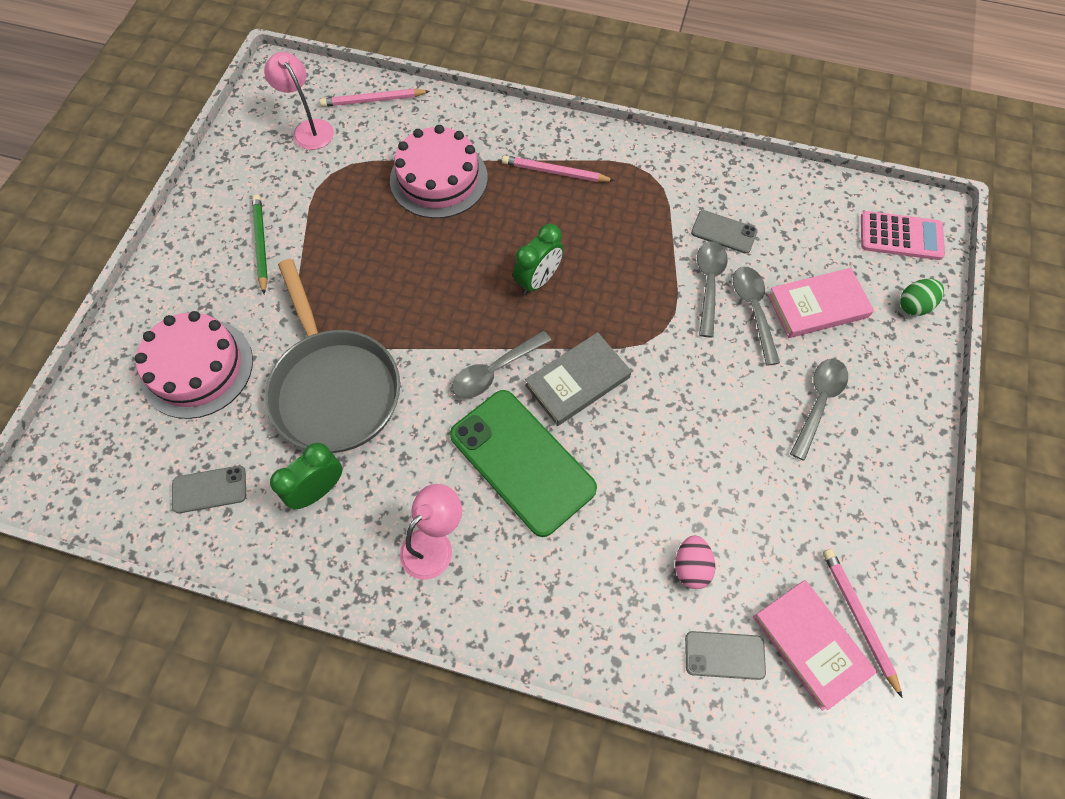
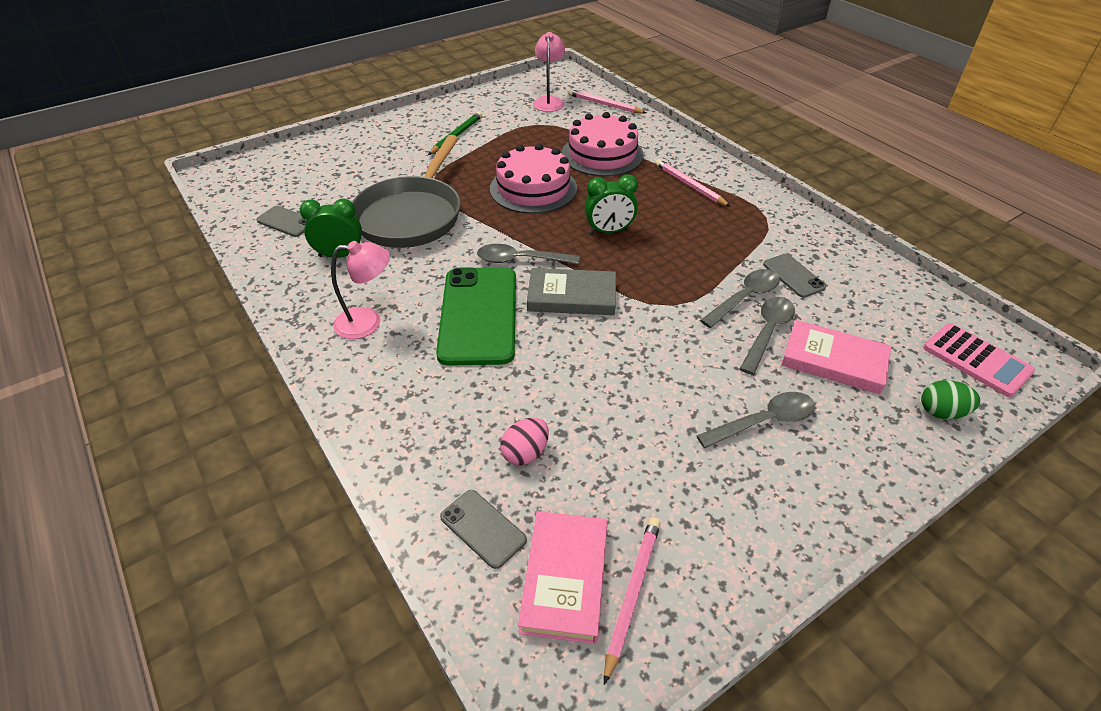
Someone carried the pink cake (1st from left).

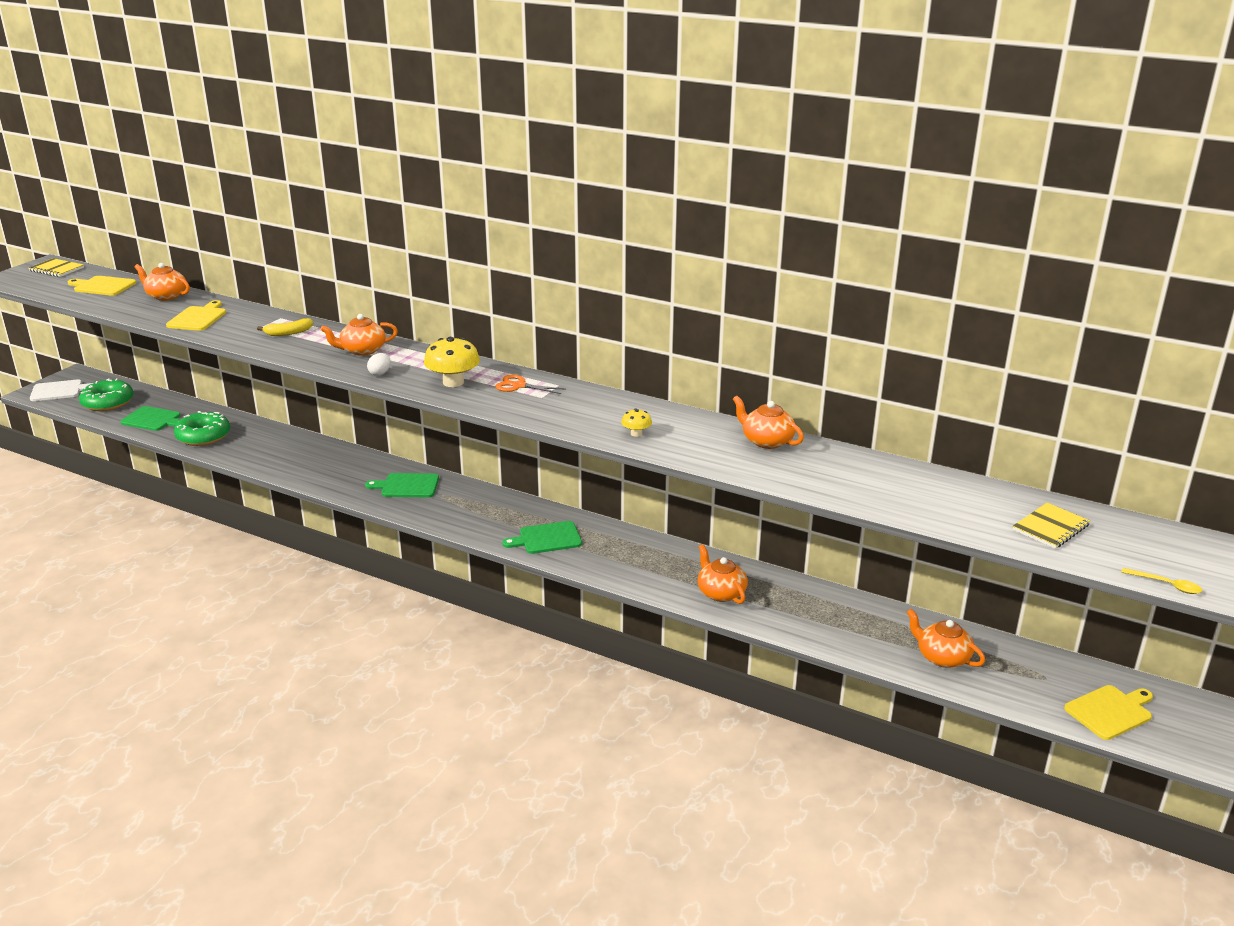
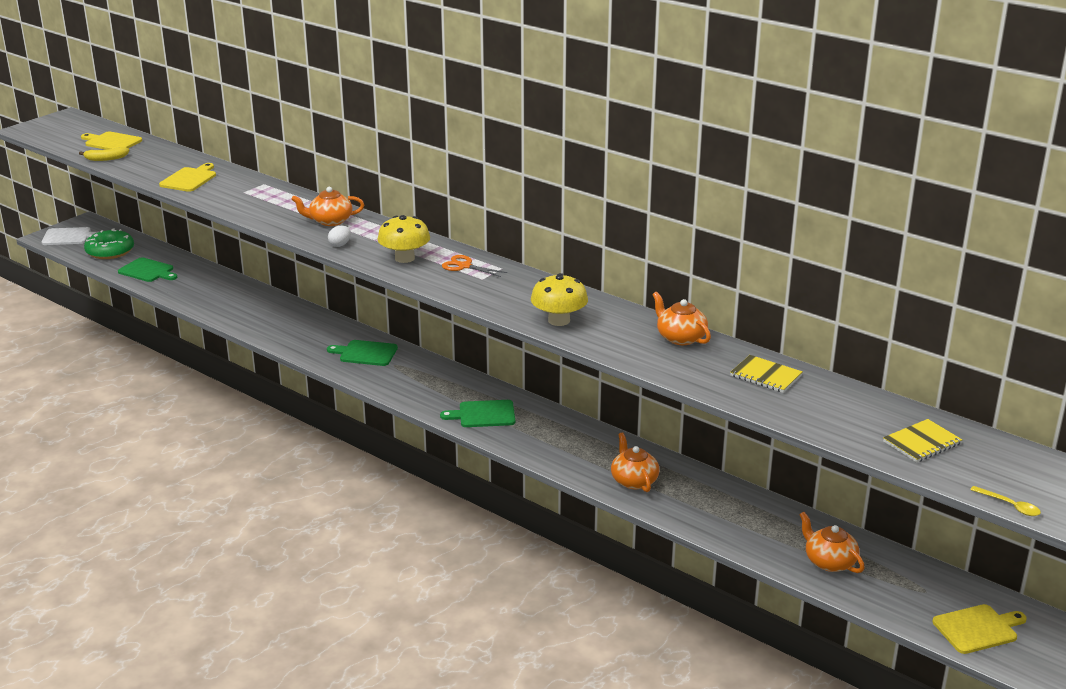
Someone carried the yellow notebook (1st from left).
Someone took away the orange teapot (1st from left).
Someone carried the yellow banana.
Someone scaled the yellow mushroom (2nd from left) by 1.96.
Someone took away the green donut (2nd from left).

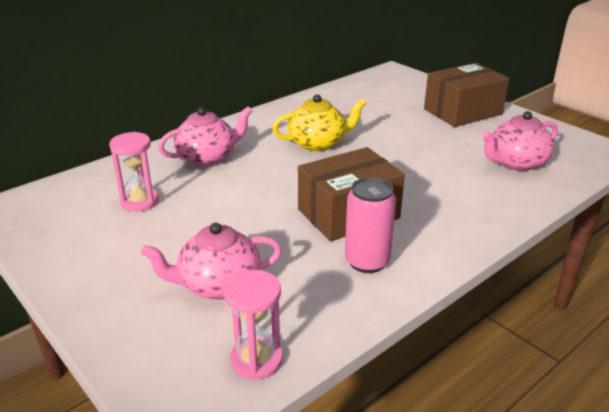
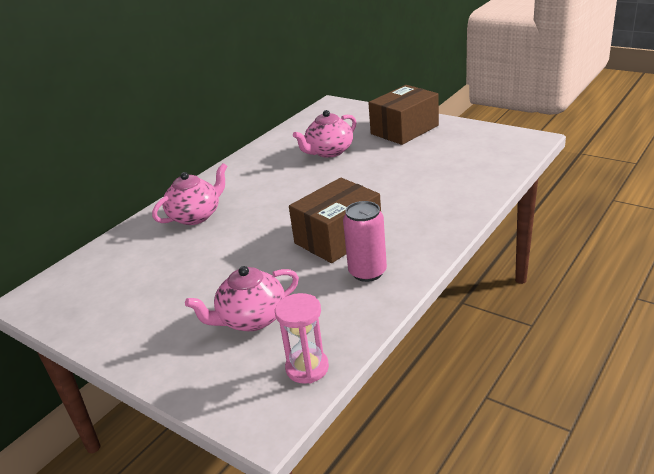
Someone took away the yellow teapot.
Someone carried the pink teapot (3rd from left).
Someone took away the pink hourglass (1st from left).

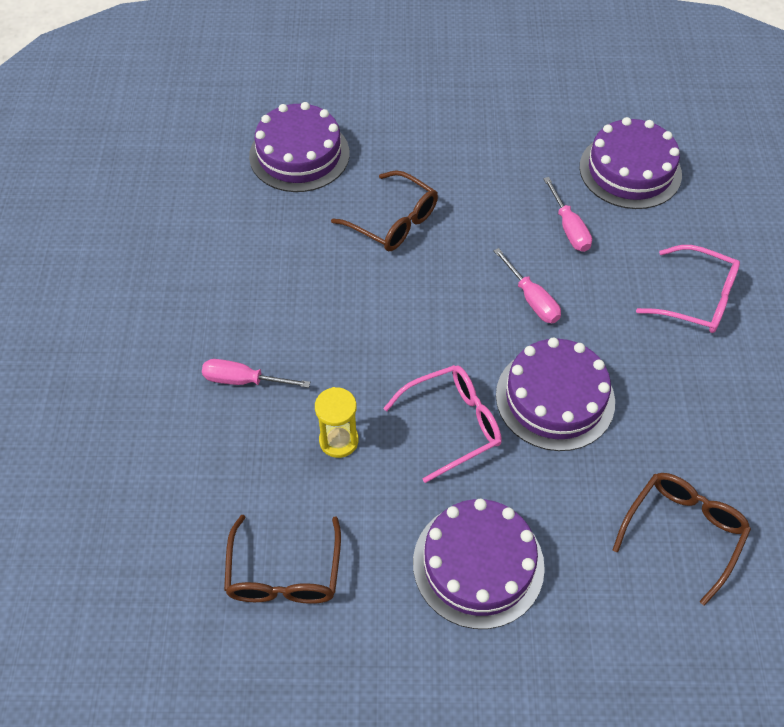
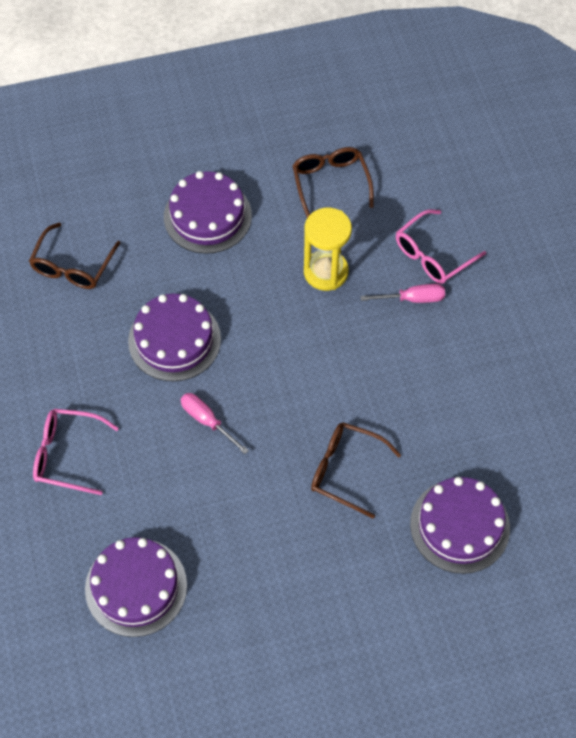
Someone took away the pink screwdriver (3rd from left).
Someone carried the pink glasses (1st from left in the first image).
Someone scaled the yellow hourglass by 1.54.

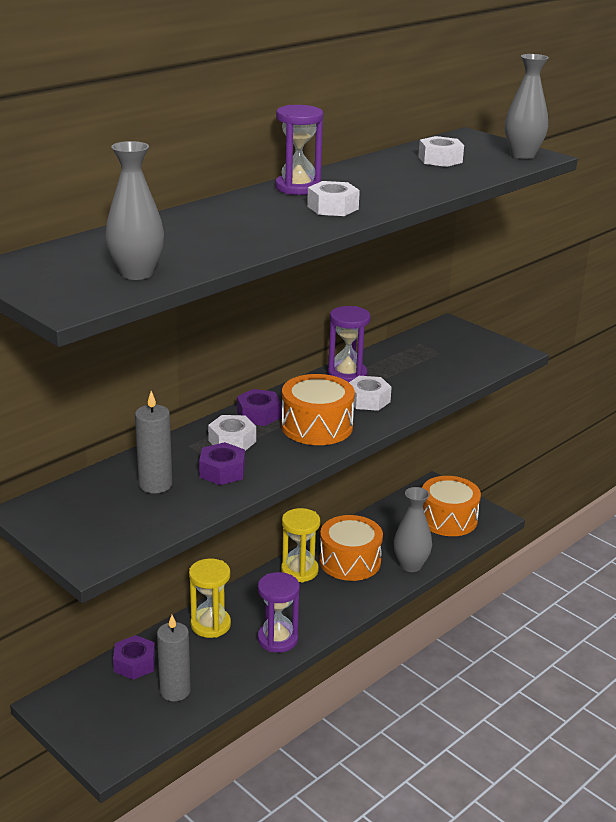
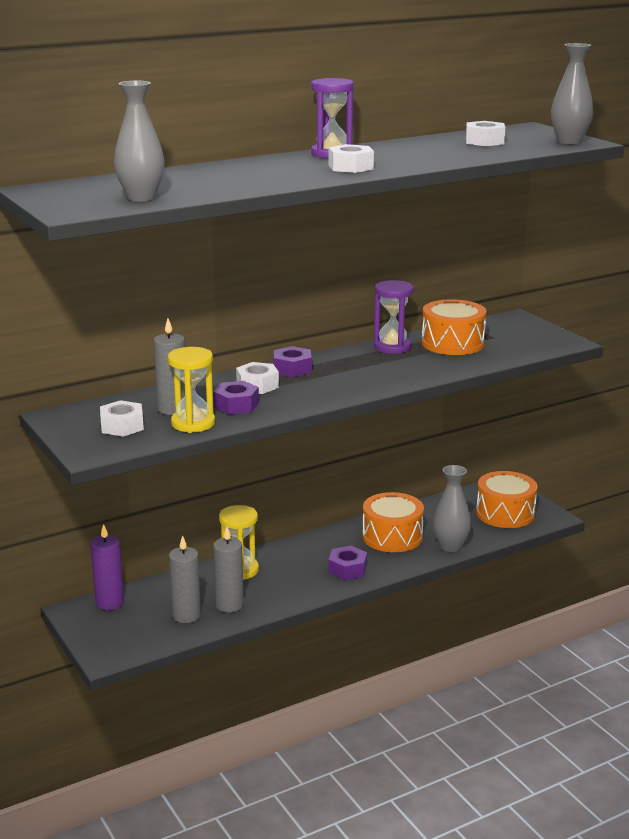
Someone carried the orange drum (1st from left in the first image).
Someone carried the white nut (3rd from left in the first image).
Someone carried the yellow hourglass (2nd from left in the first image).
Someone took away the purple hourglass (1st from left).
Someone carried the purple nut (1st from left in the first image).
Someone put down the purple candle.
Someone put down the grey candle (3rd from left).

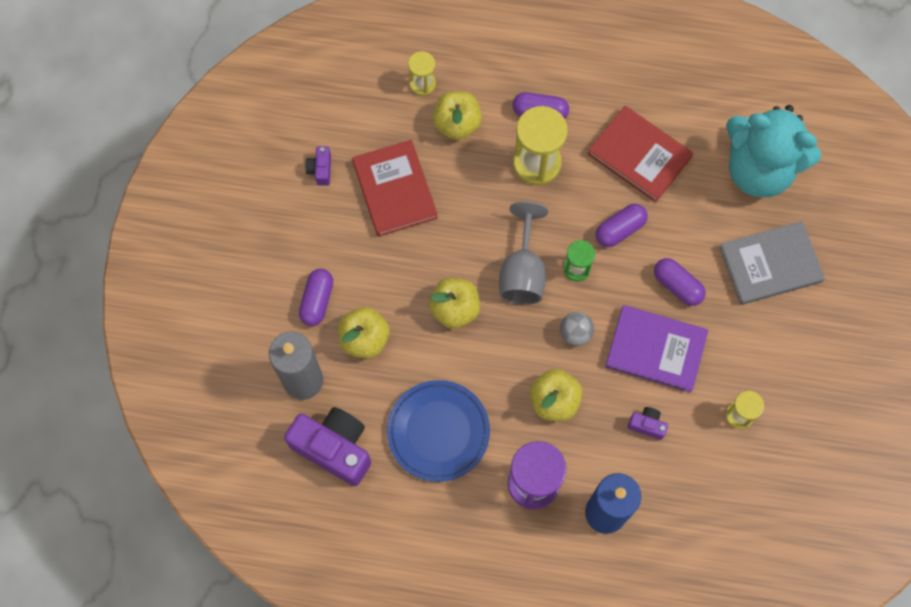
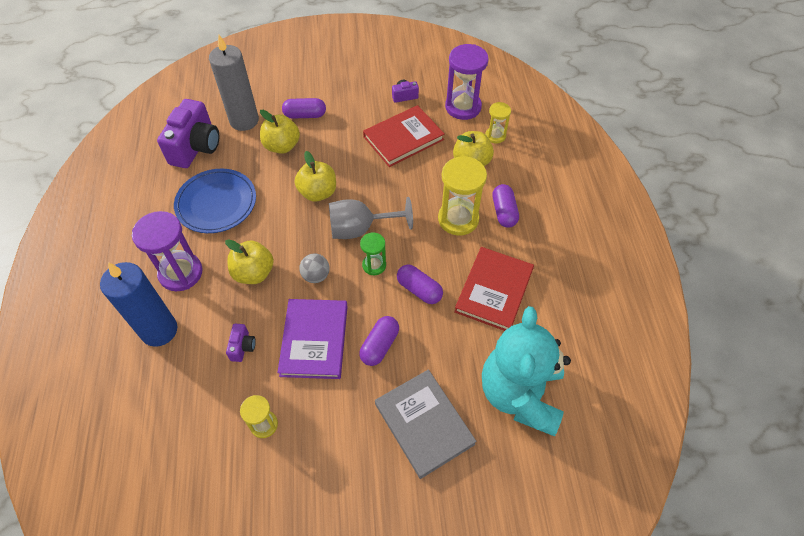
Someone put down the purple hourglass (2nd from left).

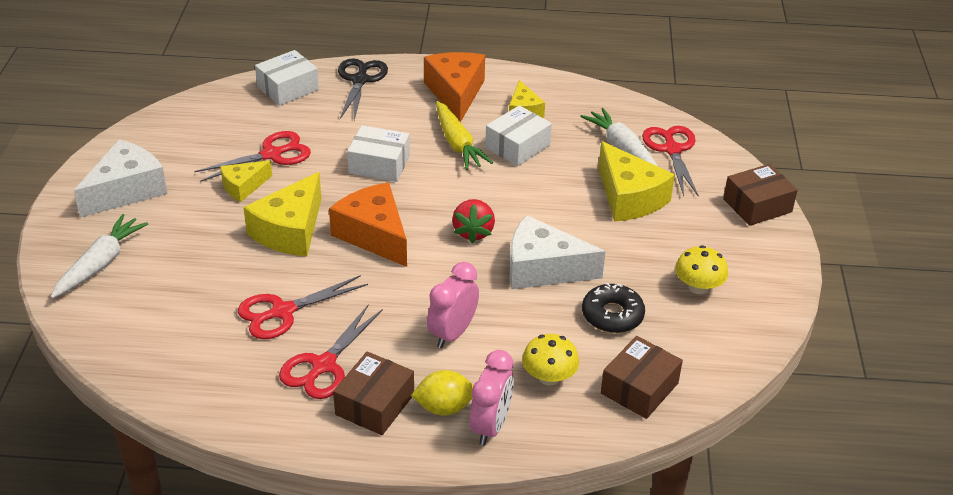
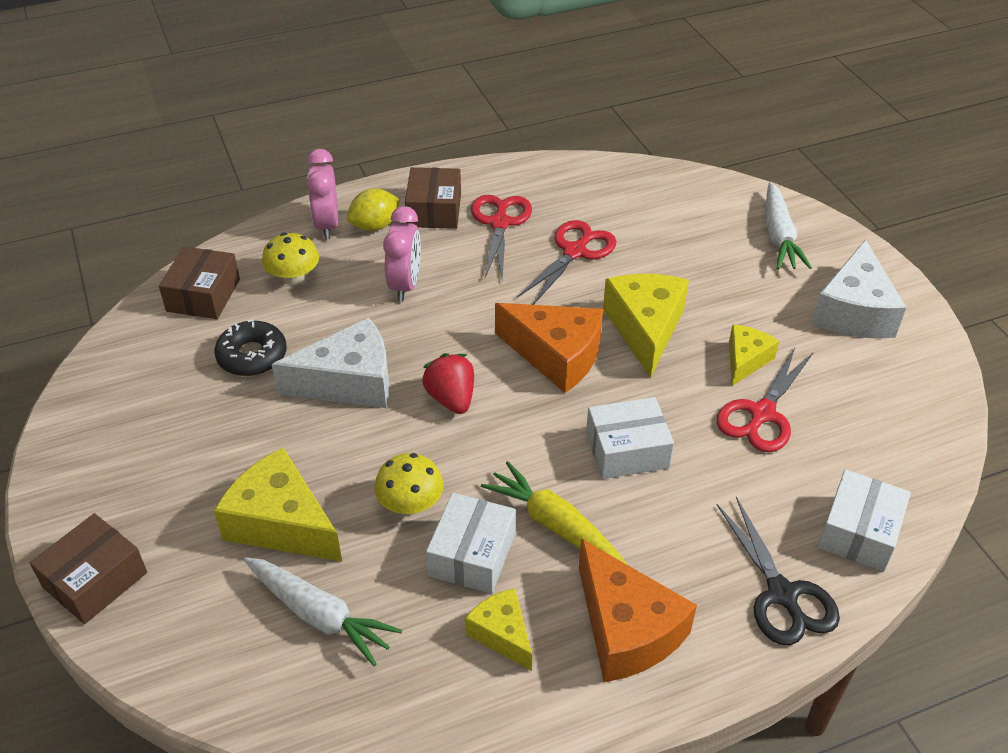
Someone took away the red scissors (4th from left).
Someone carried the yellow mushroom (2nd from left).

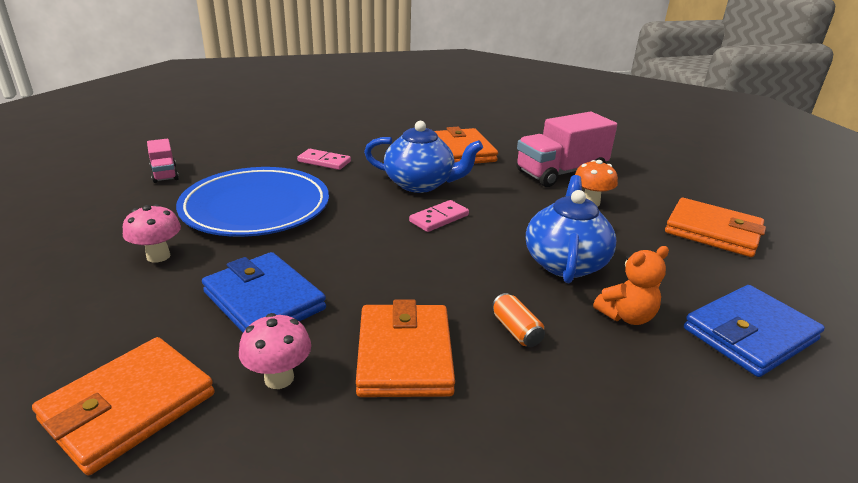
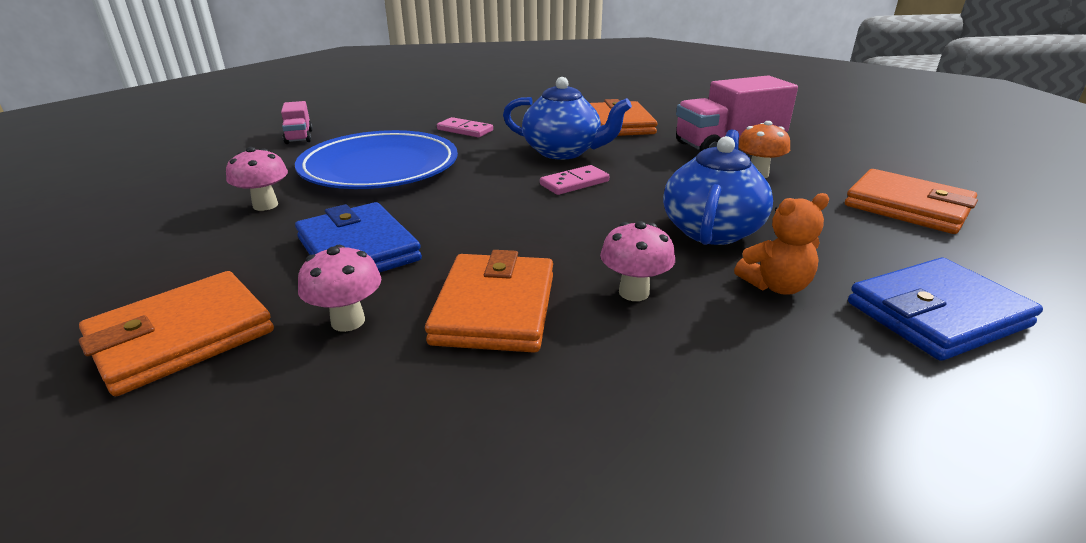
Someone swapped the orange can for the pink mushroom (3rd from left).

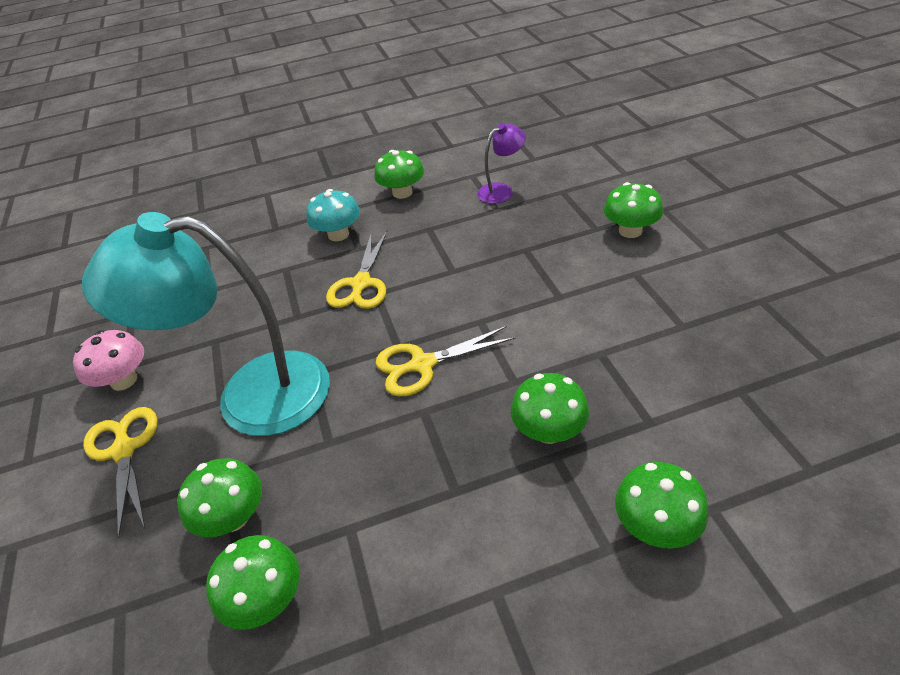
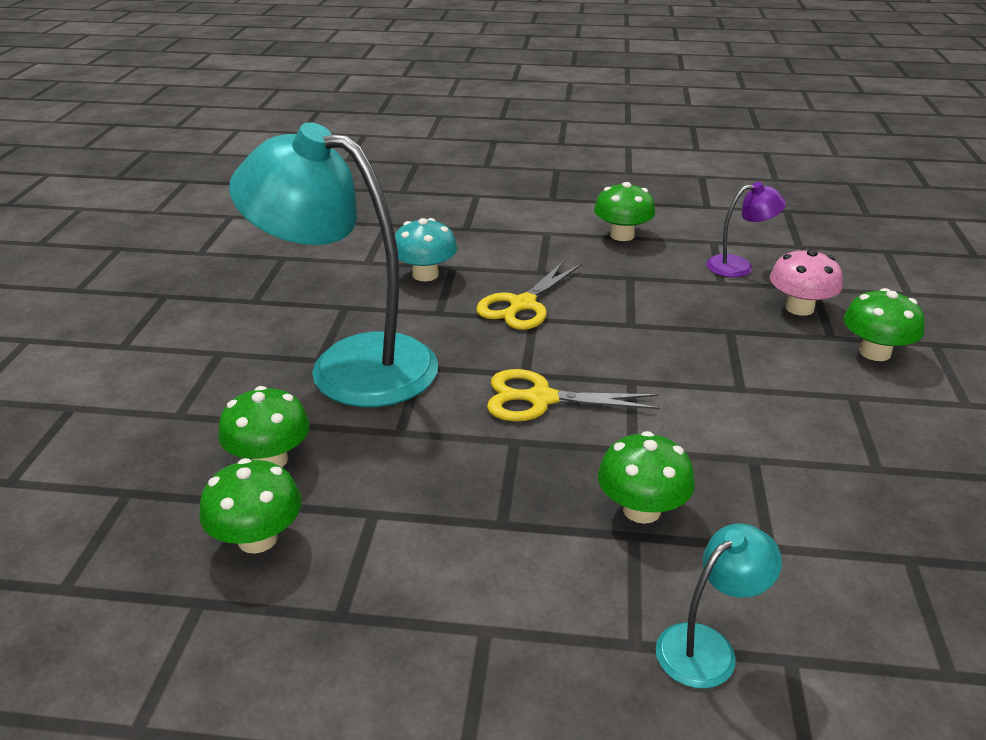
Someone carried the turquoise mushroom.
Someone carried the pink mushroom.
Someone took away the yellow scissors (1st from left).
Someone swapped the green mushroom (6th from left) for the turquoise lamp (2nd from left).

